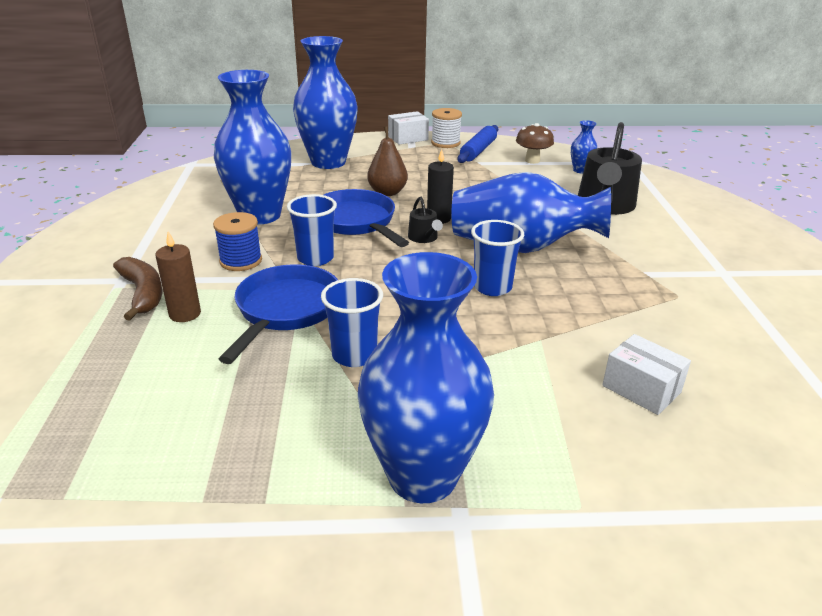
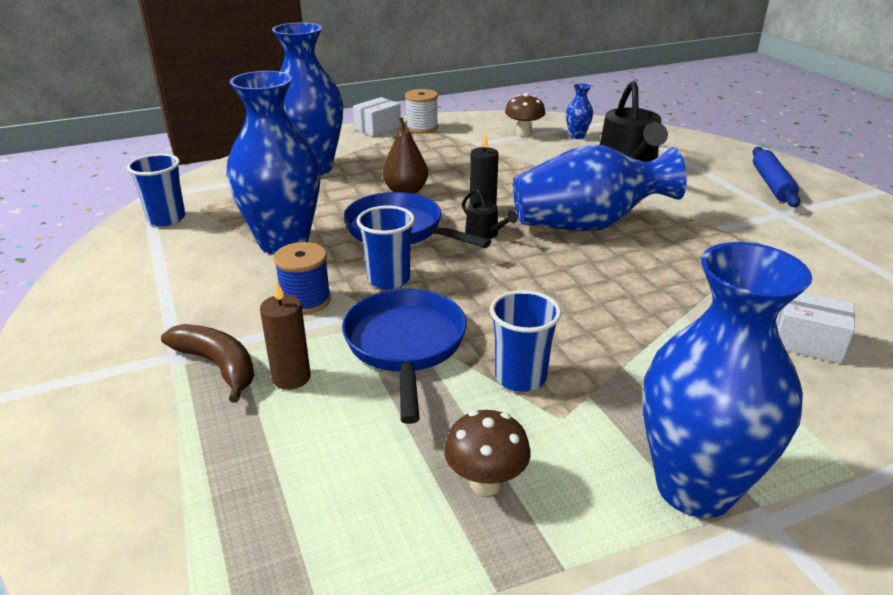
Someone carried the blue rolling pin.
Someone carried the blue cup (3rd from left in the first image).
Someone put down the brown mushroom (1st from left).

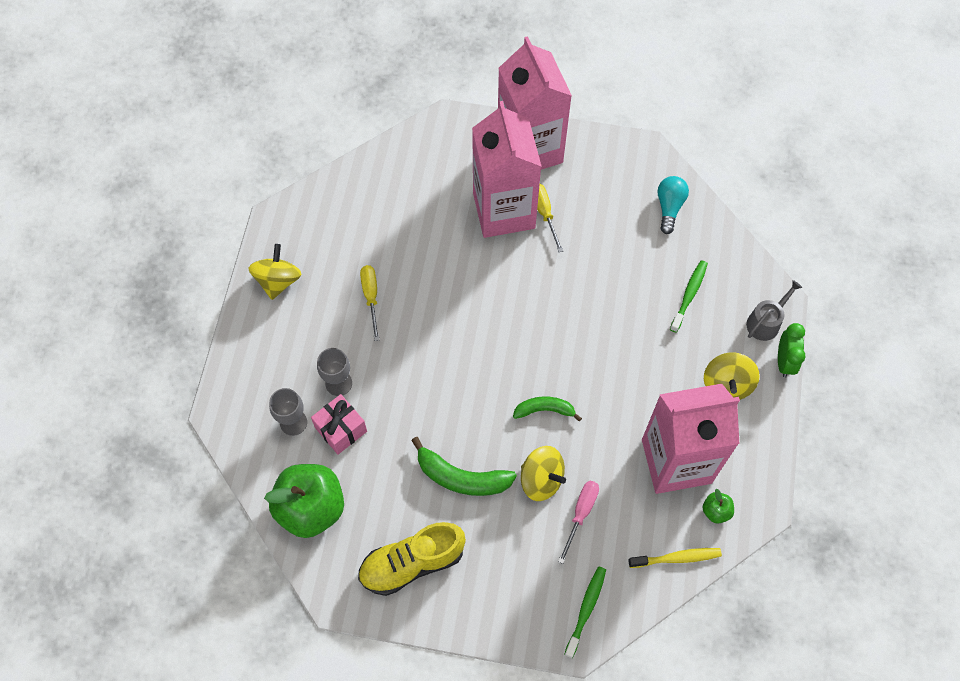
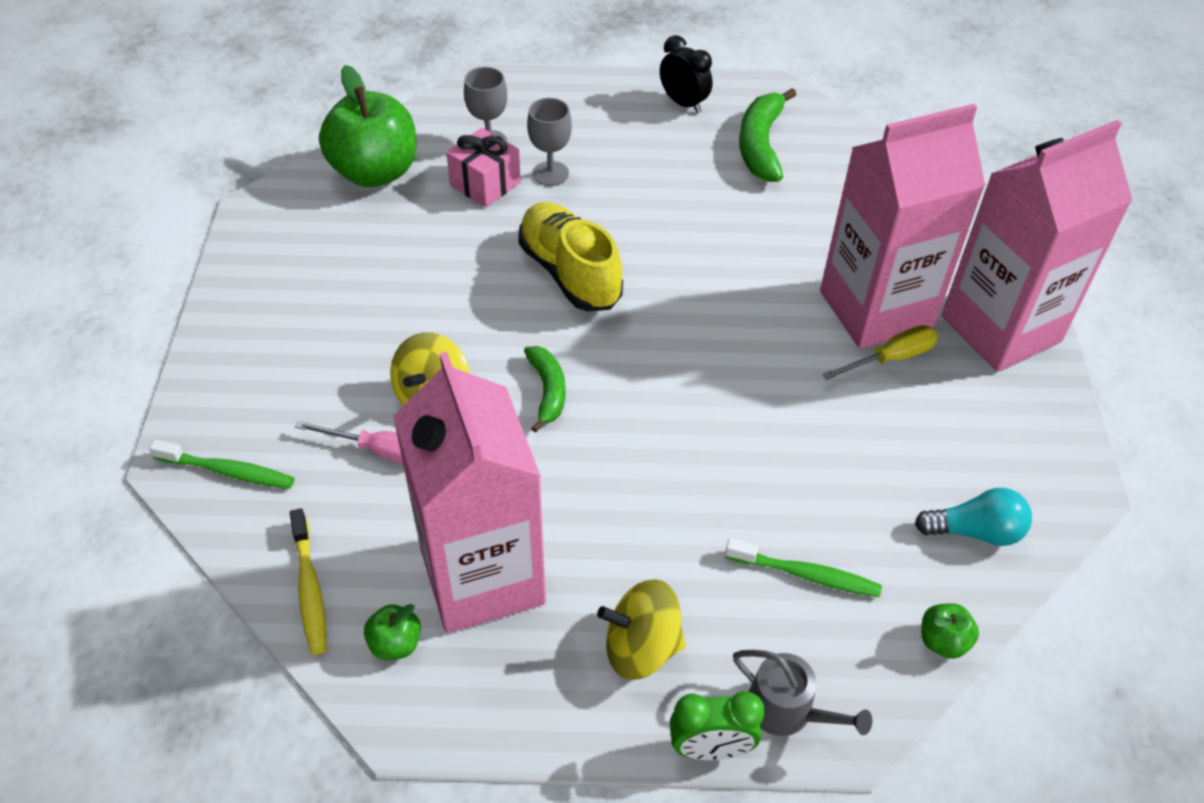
Someone swapped the yellow spinning top (1st from left) for the black clock.
Someone took away the yellow screwdriver (1st from left).
Someone carried the green banana (1st from left in the first image).
Someone carried the yellow shoe.
Someone put down the green apple (3rd from left).

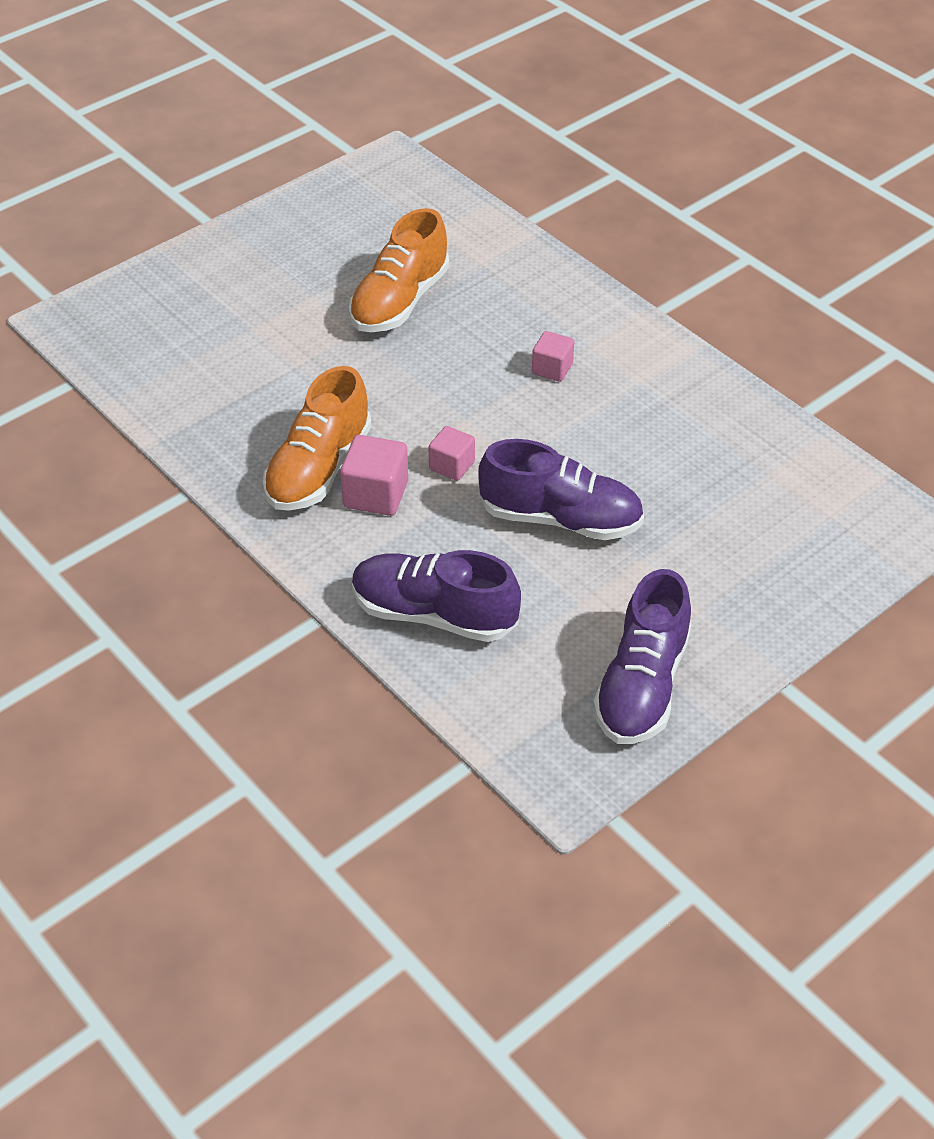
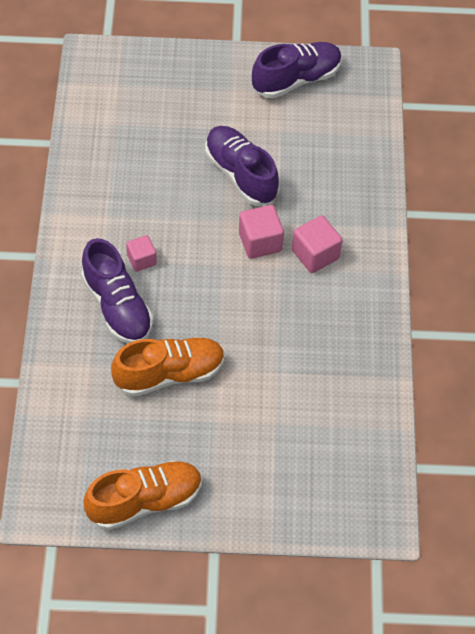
Someone carried the orange shoe (1st from left).
Someone scaled the pink cube (2nd from left) by 1.54.
Someone carried the purple shoe (1st from left).

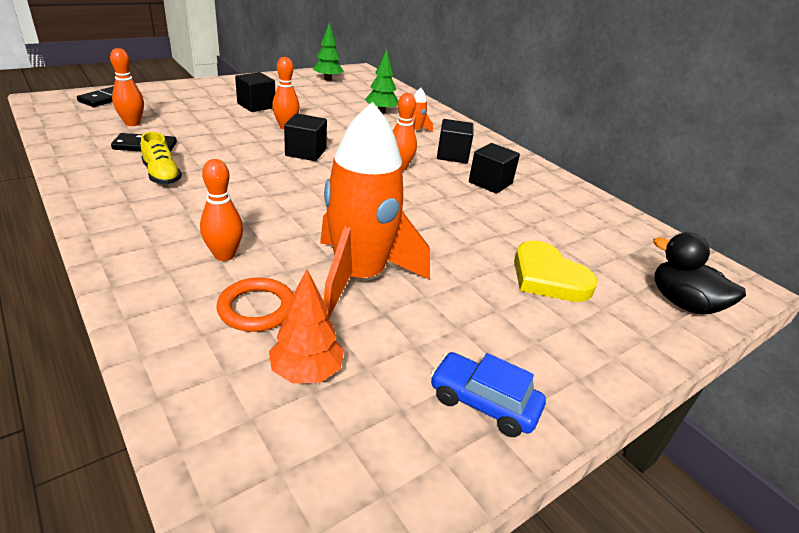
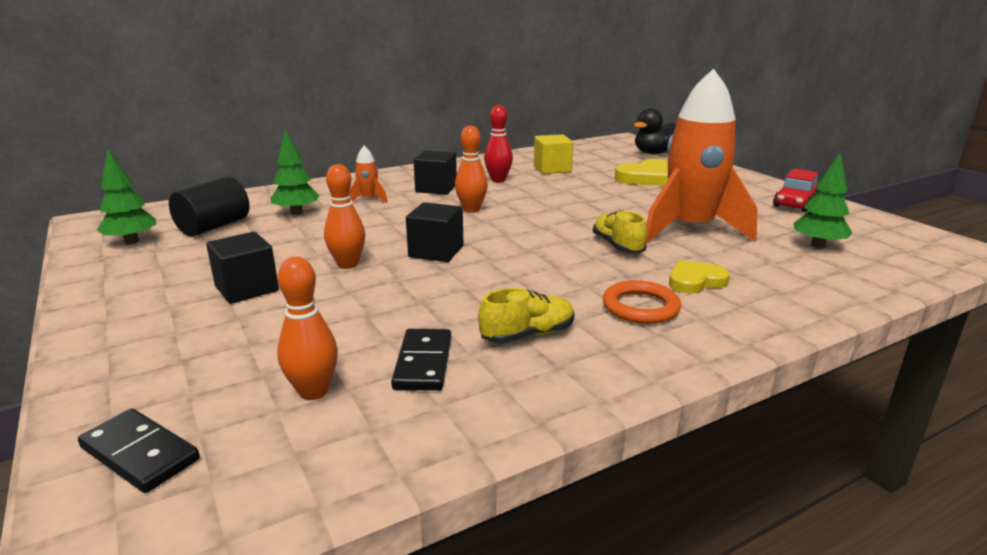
Someone swapped the black cube (4th from left) for the red bowling pin.
Someone swapped the orange bowling pin (2nd from left) for the yellow heart (2nd from left).
Someone repainted the orange tree, which became the green tree (3rd from left).
Someone carried the orange ring.
Someone repainted the blue car, which became the red car.
Someone put down the yellow cube.
Someone put down the black cylinder.
Someone put down the yellow shoe (2nd from left).

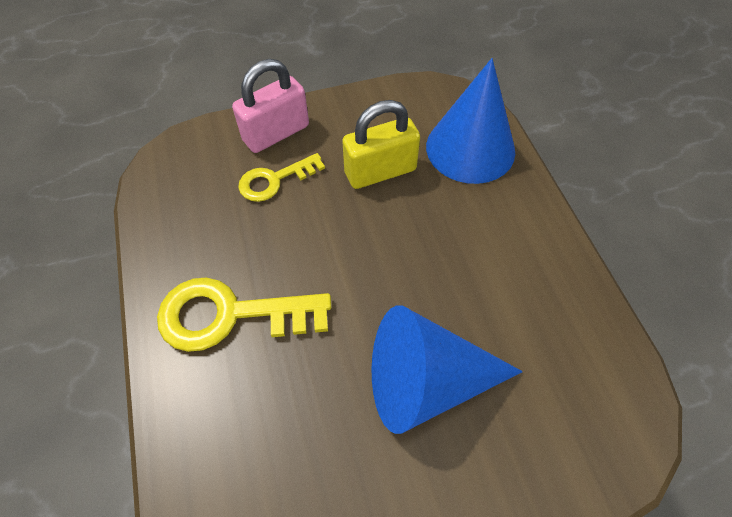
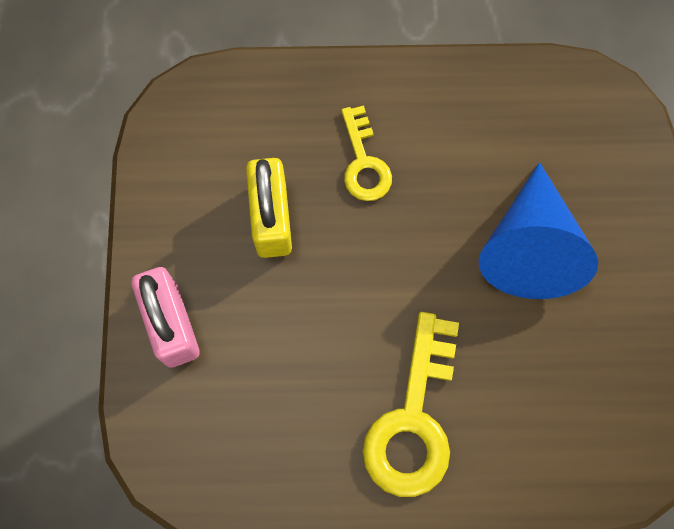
Someone took away the blue cone (2nd from left).
Someone carried the yellow key (2nd from left in the first image).

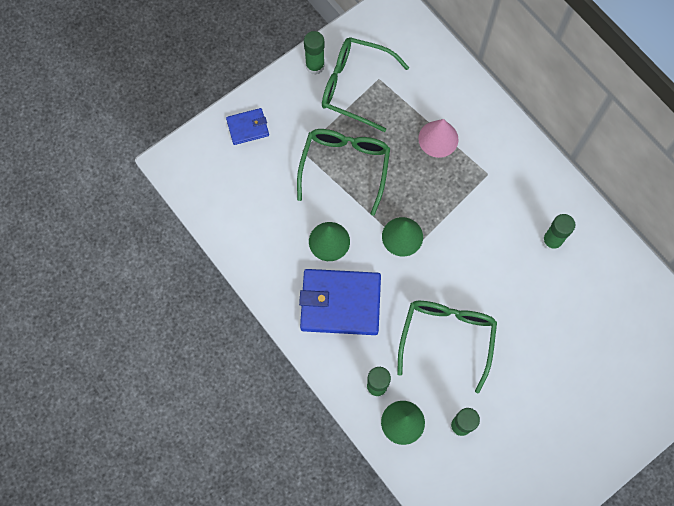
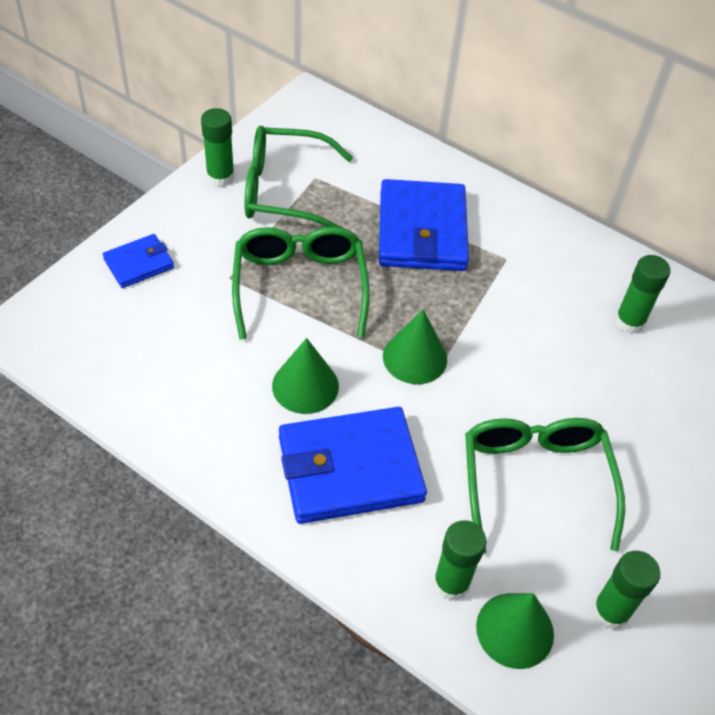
Someone swapped the pink cone for the blue wallet (3rd from left).

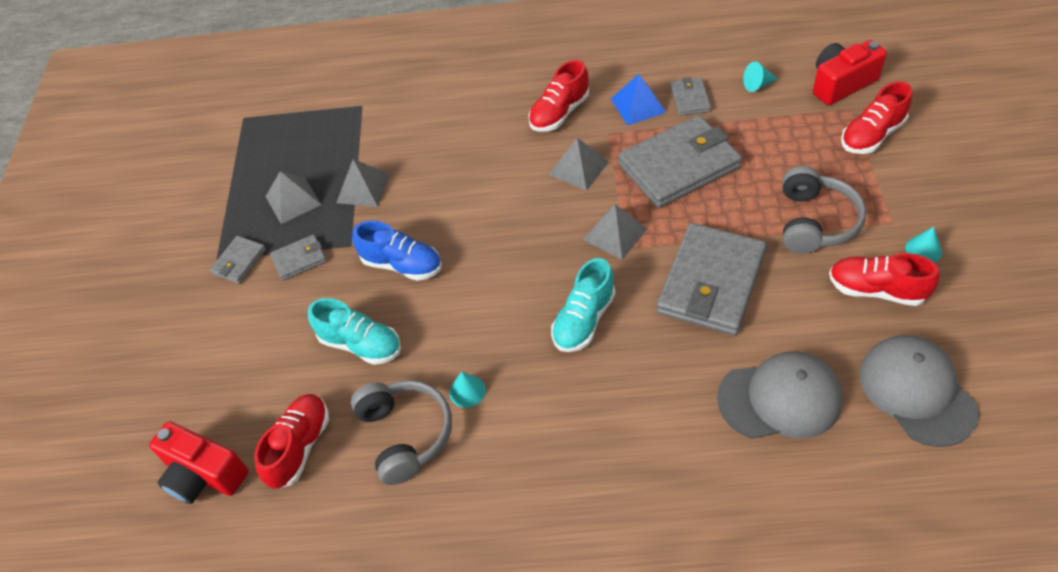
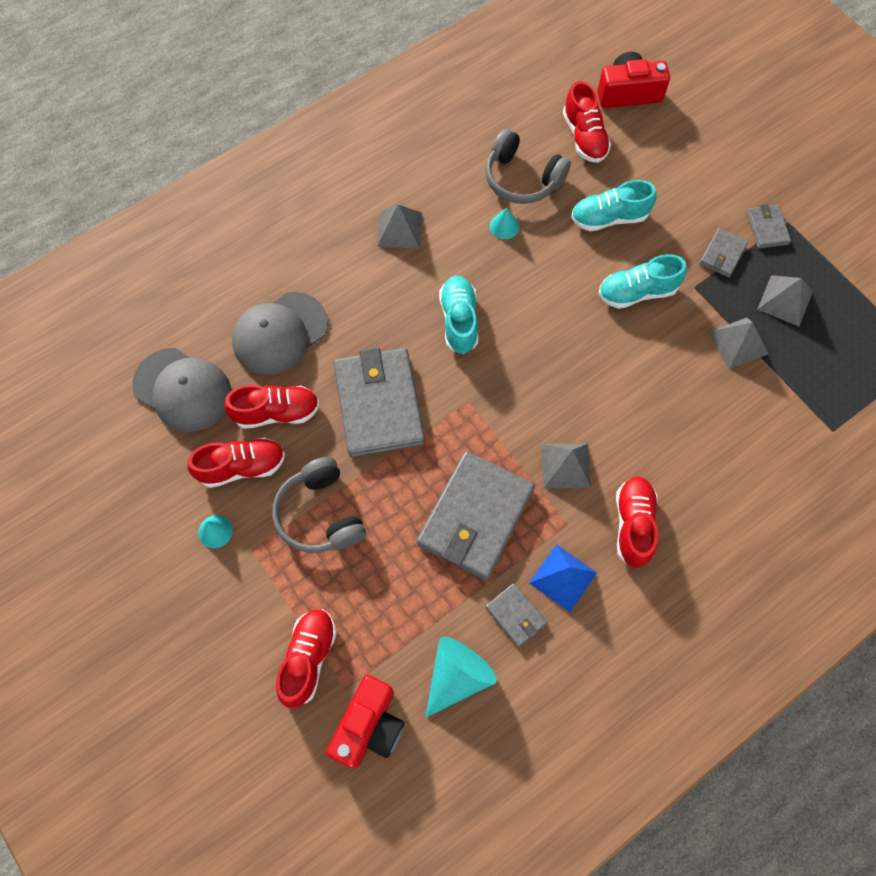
Someone scaled the turquoise cone (2nd from left) by 1.89.
Someone carried the grey pyramid (4th from left in the first image).
Someone repainted the blue shoe, which became the turquoise shoe (3rd from left).
Someone put down the red shoe (2nd from left).

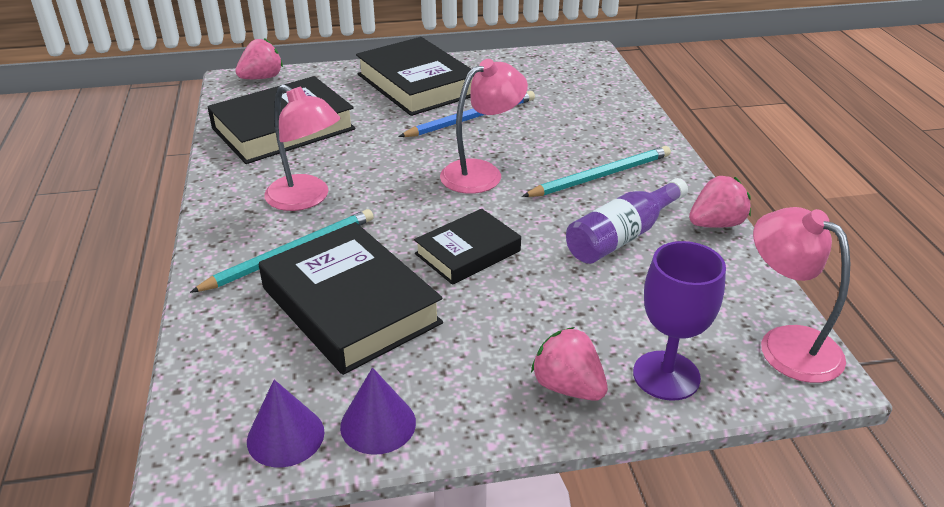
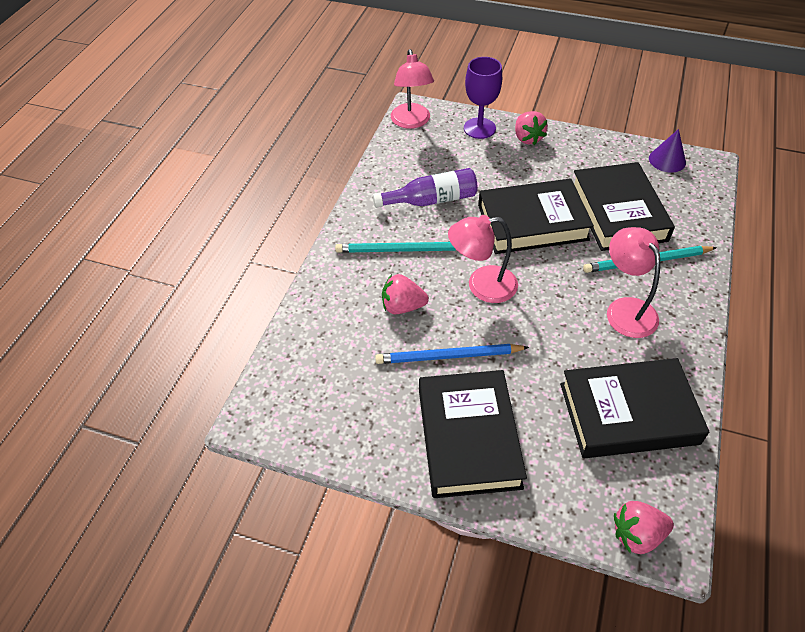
Someone carried the pink strawberry (3rd from left in the first image).
Someone scaled the black book (4th from left in the first image) by 1.68.
Someone took away the purple cone (2nd from left).

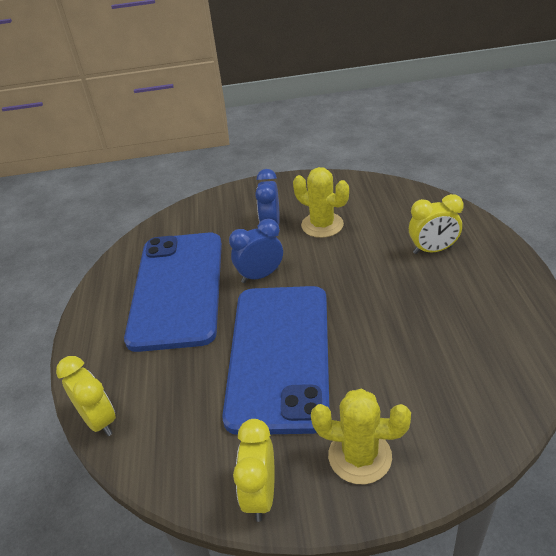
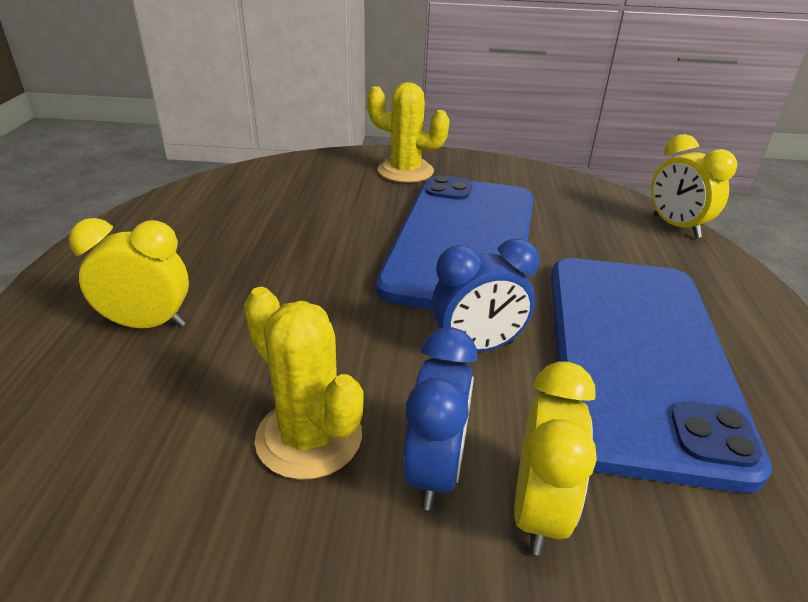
Someone carried the yellow clock (2nd from left).

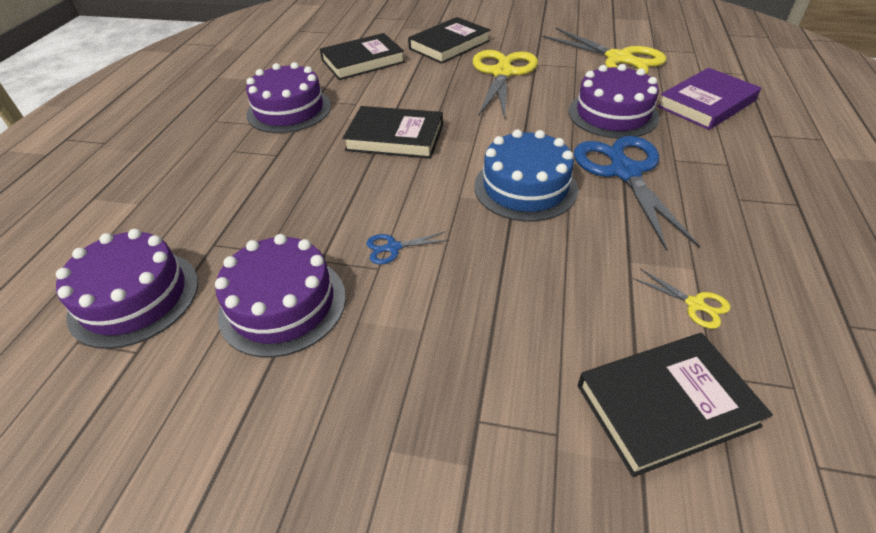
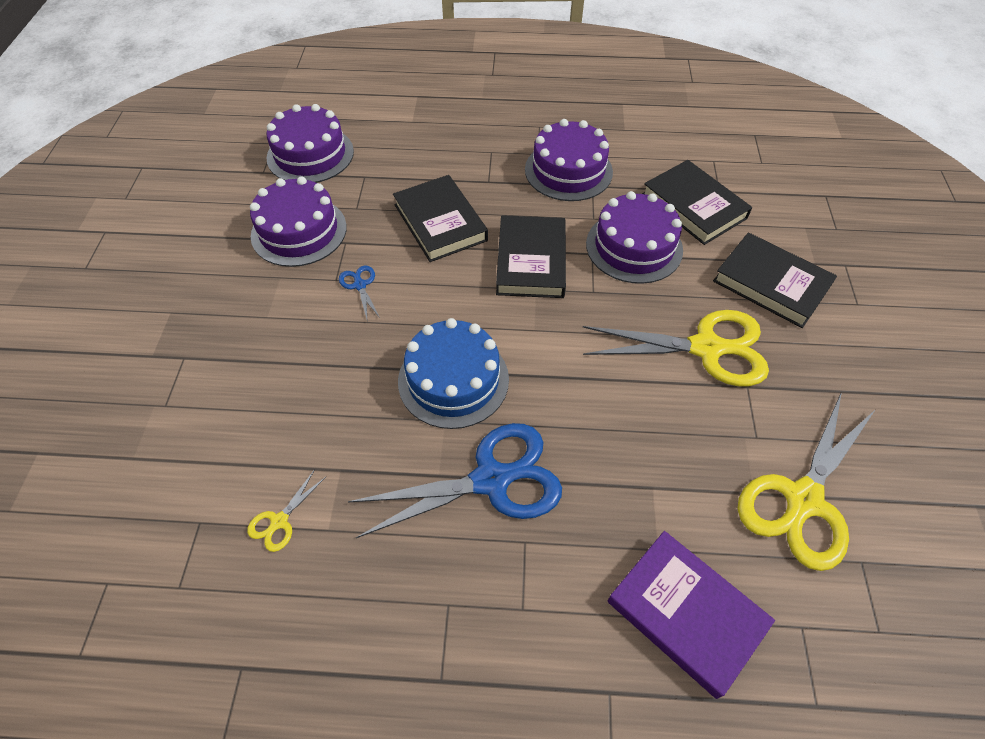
Someone carried the purple cake (4th from left).
Someone carried the black book (4th from left in the first image).

